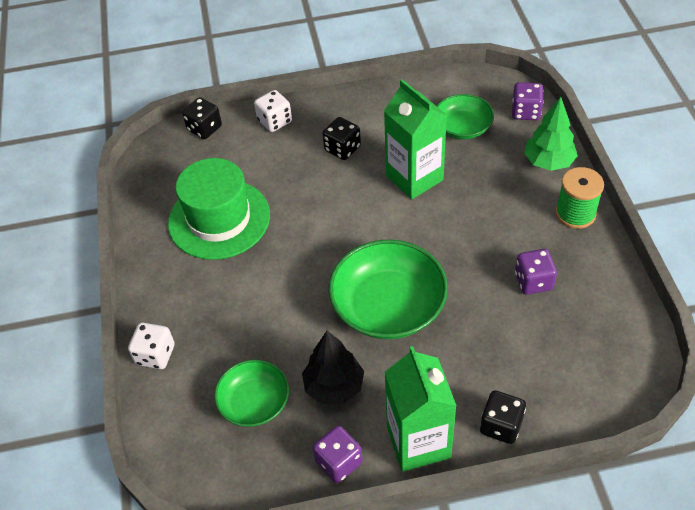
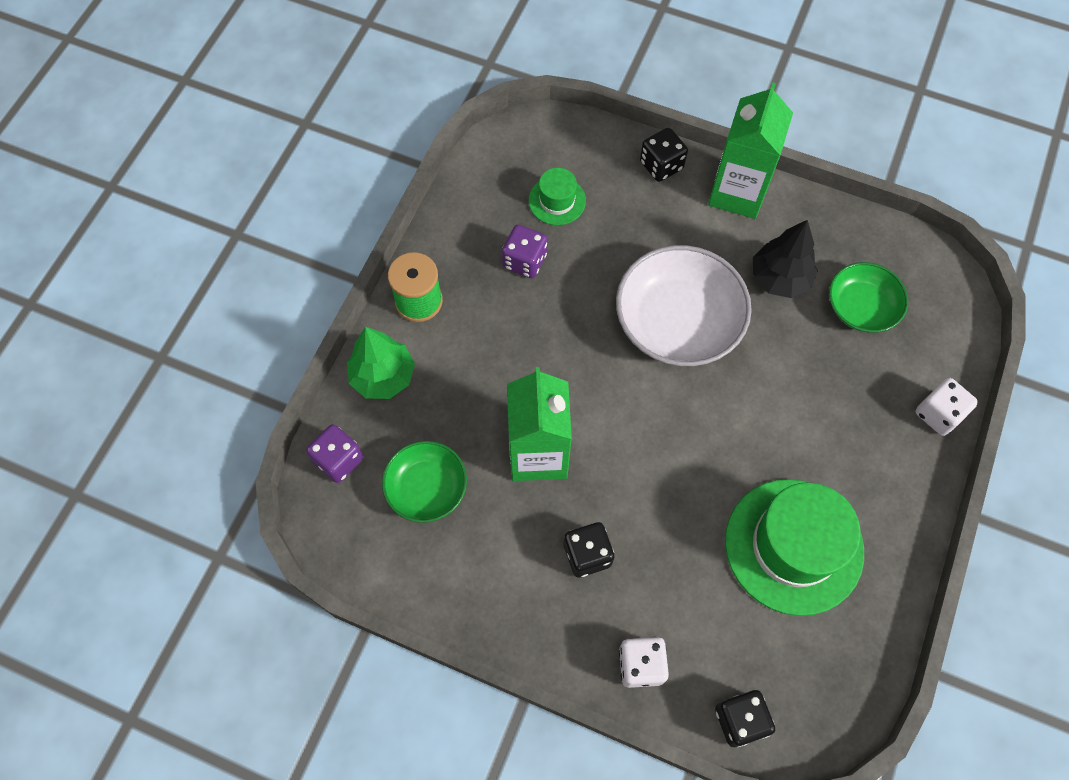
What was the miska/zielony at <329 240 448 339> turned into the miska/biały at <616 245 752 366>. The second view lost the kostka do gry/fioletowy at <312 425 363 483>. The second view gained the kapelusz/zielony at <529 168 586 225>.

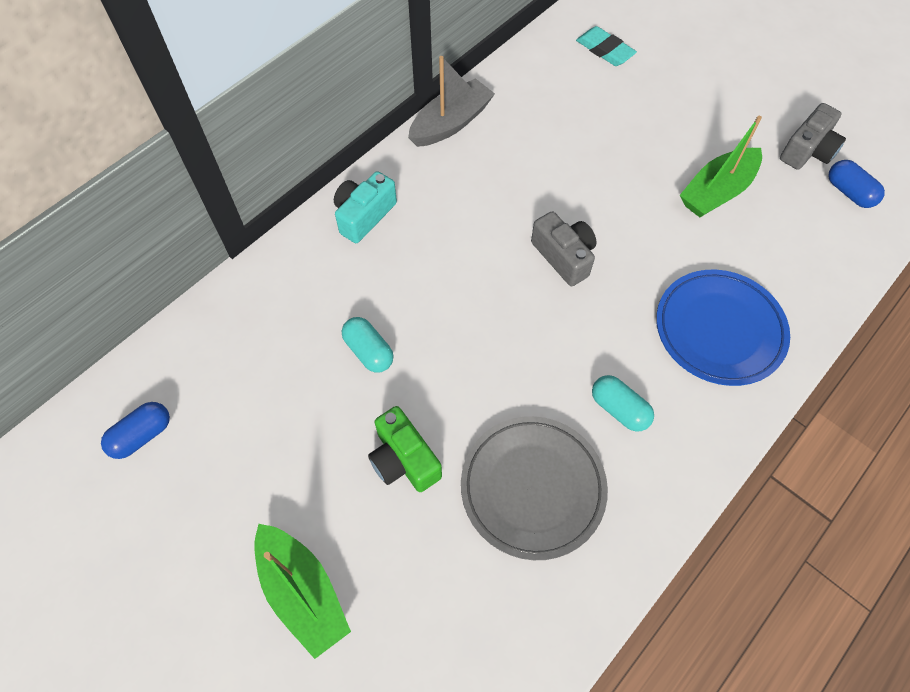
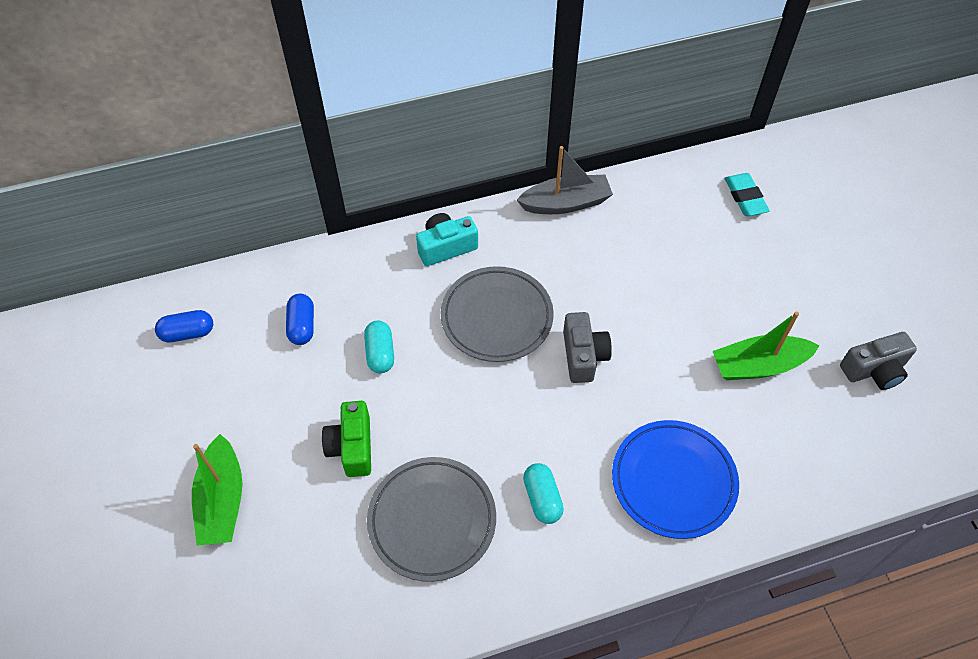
The kapsułka/niebieski ended up elsewhere, having gone from <829 160 885 208> to <286 294 314 345>. The second view gained the talerz/szary at <441 266 554 362>.

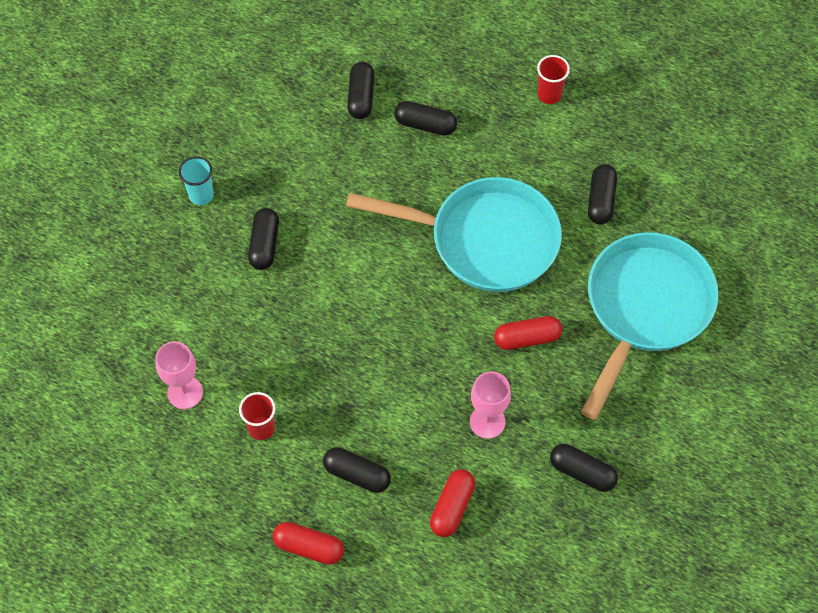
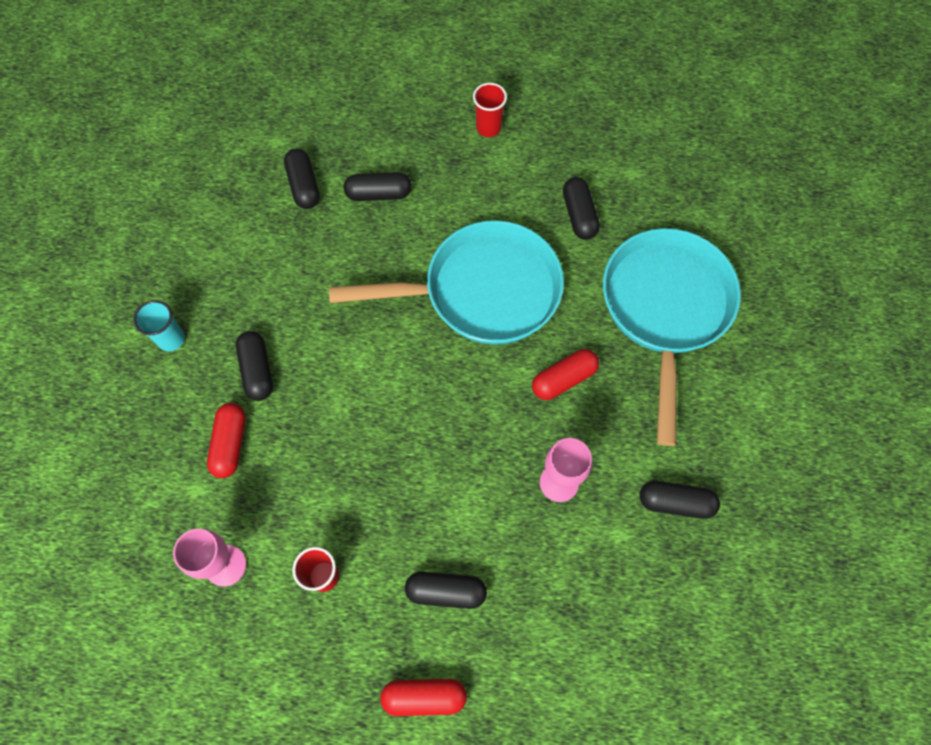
The kapsułka/czerwony ended up elsewhere, having gone from <430 469 475 537> to <207 403 246 478>.

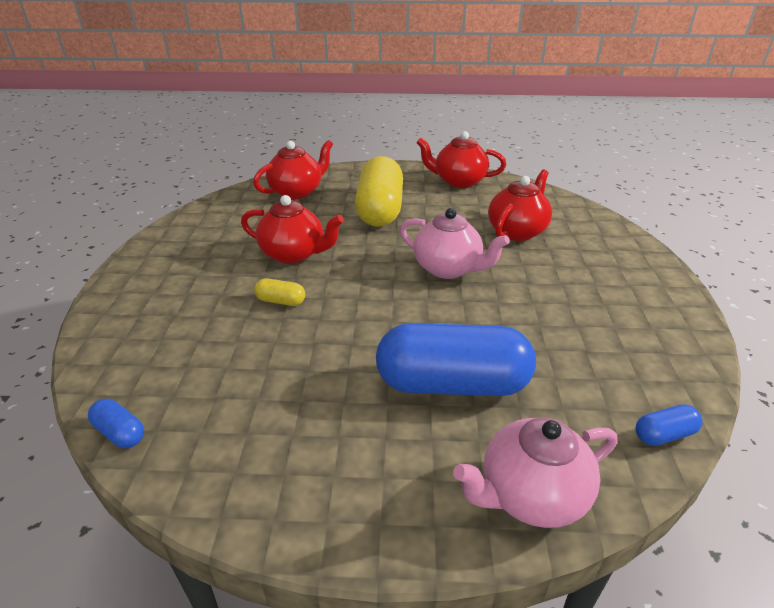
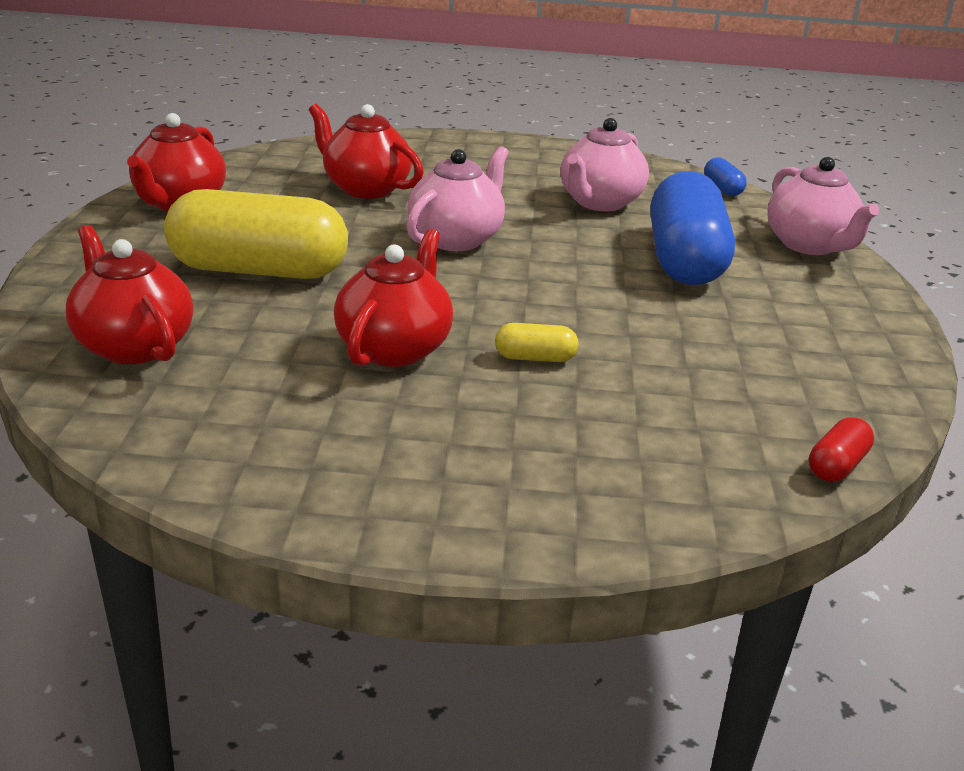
The kapsułka/żółty at <254 278 305 306> ended up facing another way, 75 degrees clockwise from before. What was the kapsułka/niebieski at <88 399 144 448> turned into the kapsułka/czerwony at <809 417 874 482>. The second view gained the imbryk/różowy at <560 118 649 211>.

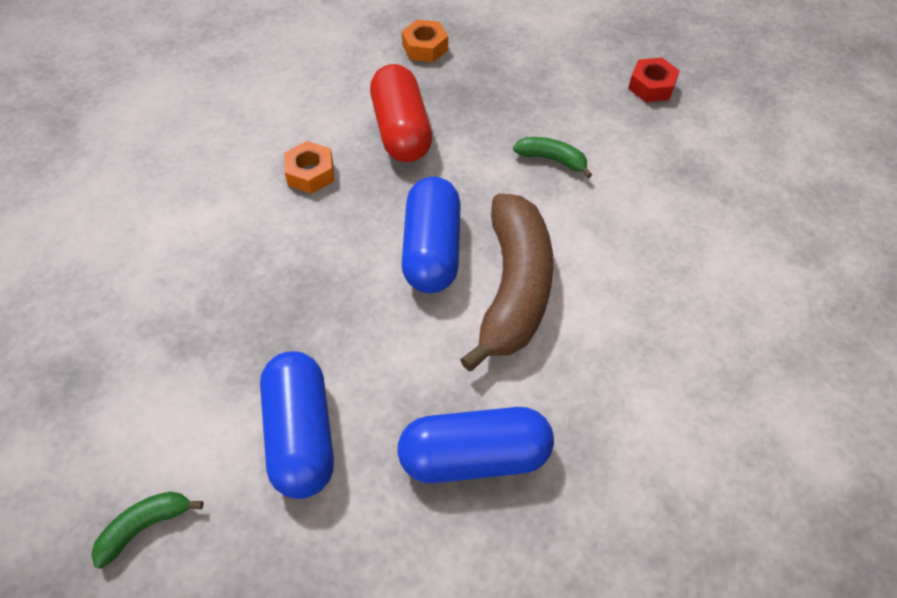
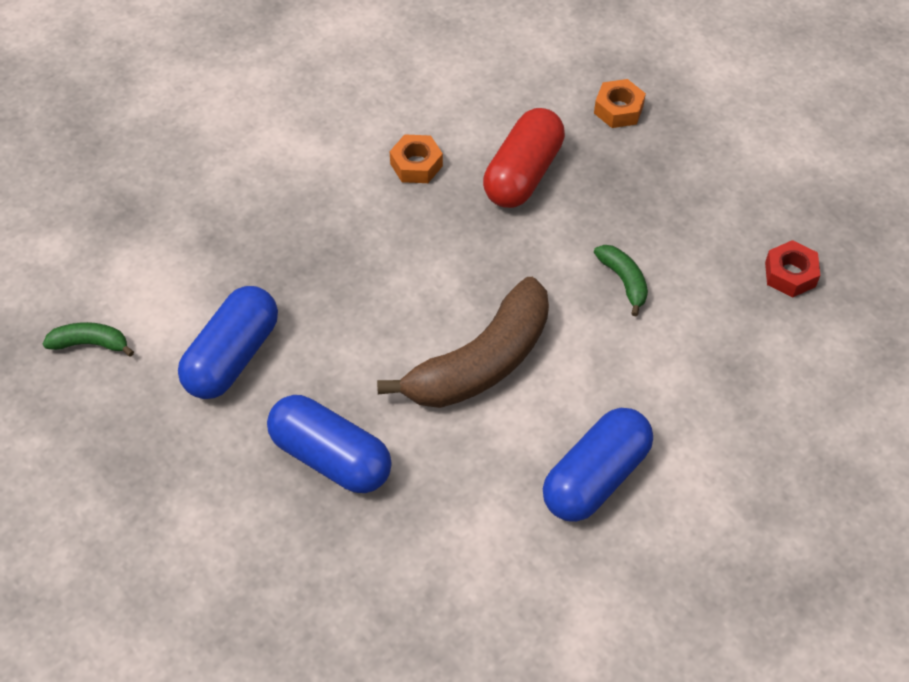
The kapsułka/niebieski ended up elsewhere, having gone from <402 177 461 293> to <543 408 653 522>.

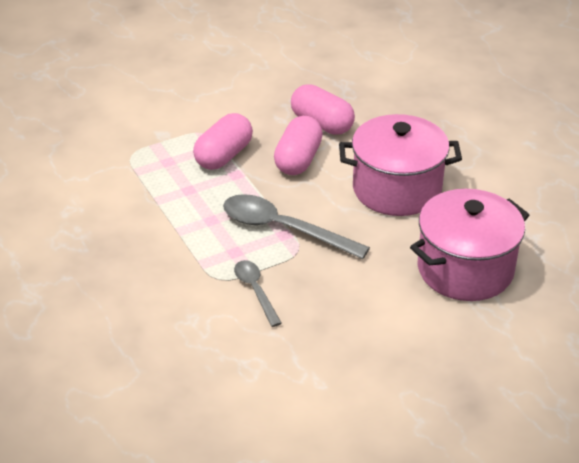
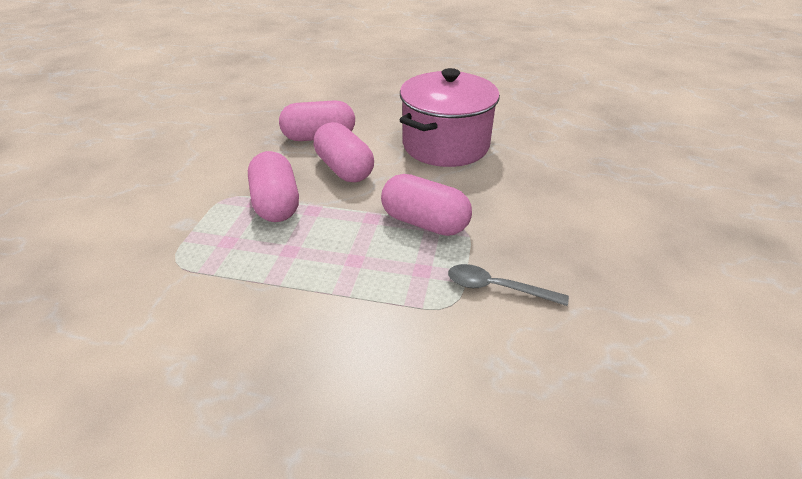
The second view lost the garnek/różowy at <410 189 529 301>. Where the łyżka/szary stood at <223 194 370 259>, the kapsułka/różowy came to stand at <381 174 472 236>.

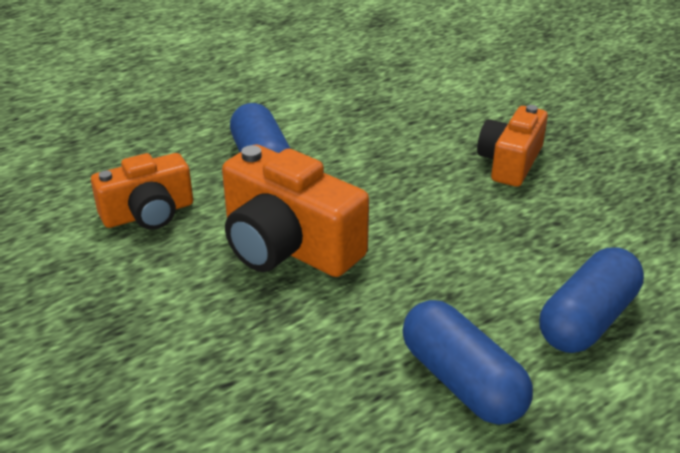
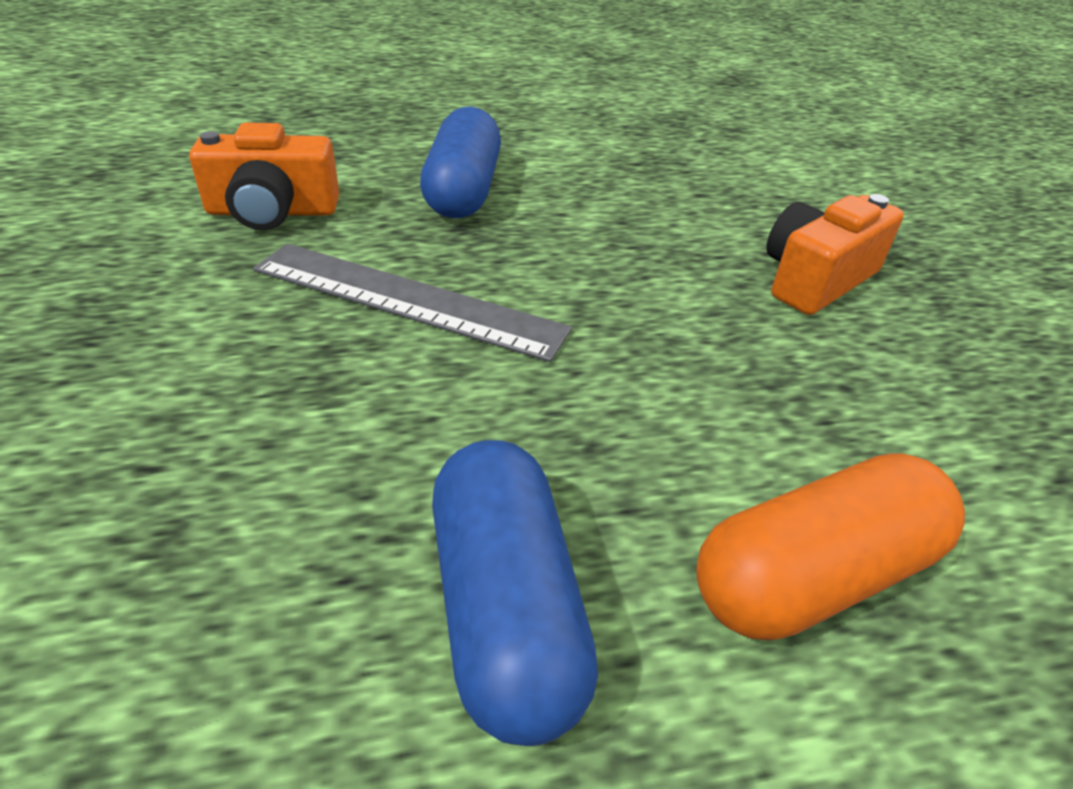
Where the aparat fotograficzny/pomarańczowy stood at <222 144 369 277>, the linijka/szary came to stand at <253 243 572 362>. What was the kapsułka/niebieski at <539 248 644 353> turned into the kapsułka/pomarańczowy at <696 454 965 641>.

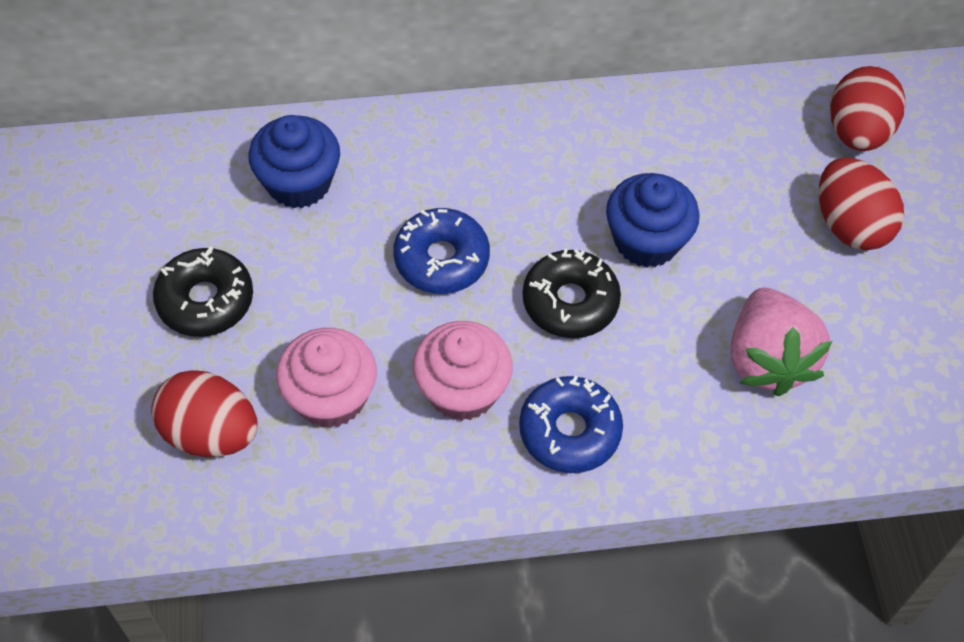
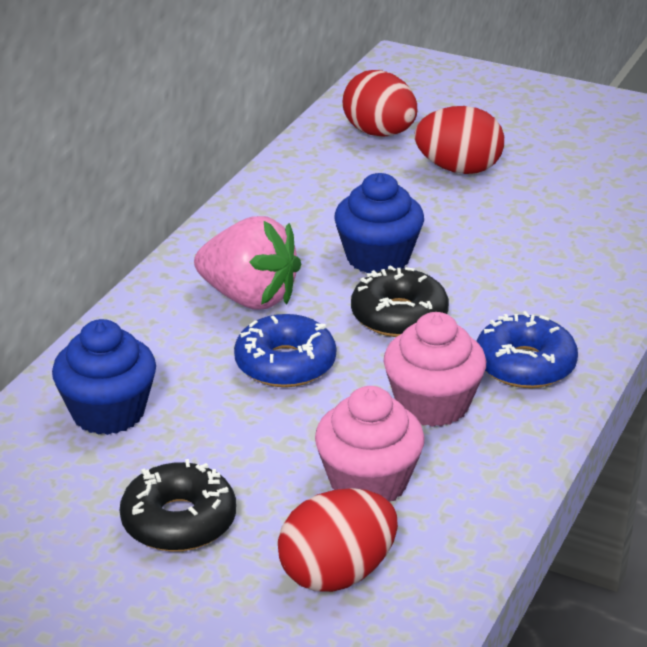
The truskawka/różowy ended up elsewhere, having gone from <731 288 832 396> to <194 216 301 310>.

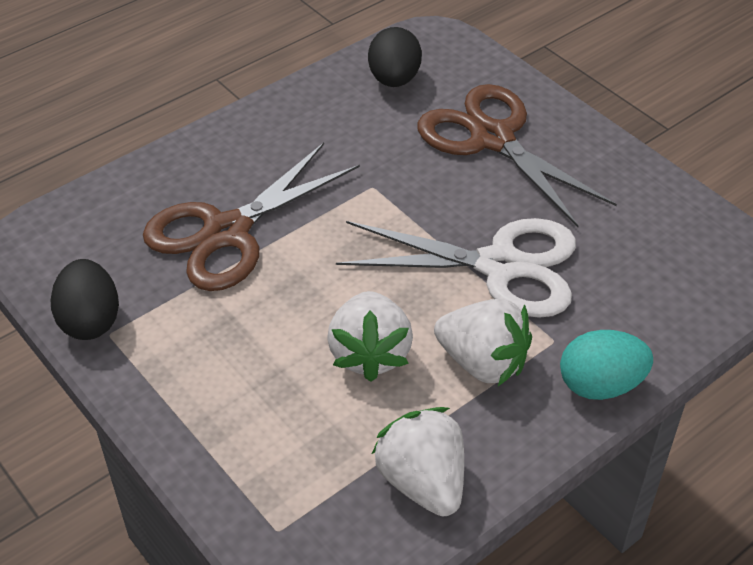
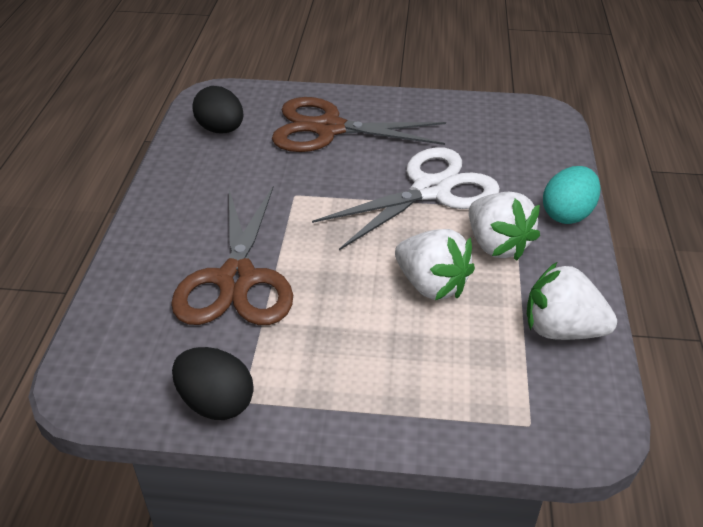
The truskawka/biały at <434 299 532 386> ended up facing another way, 75 degrees clockwise from before.

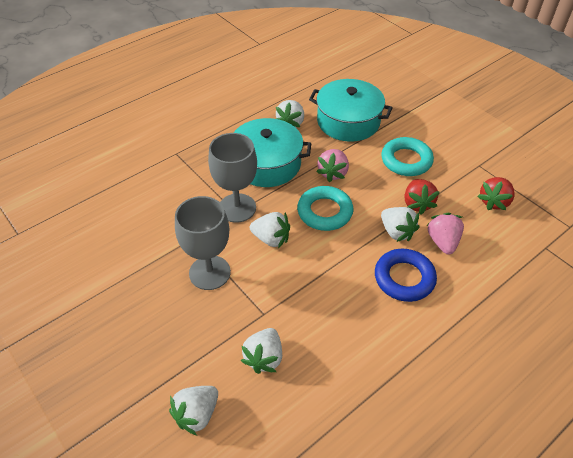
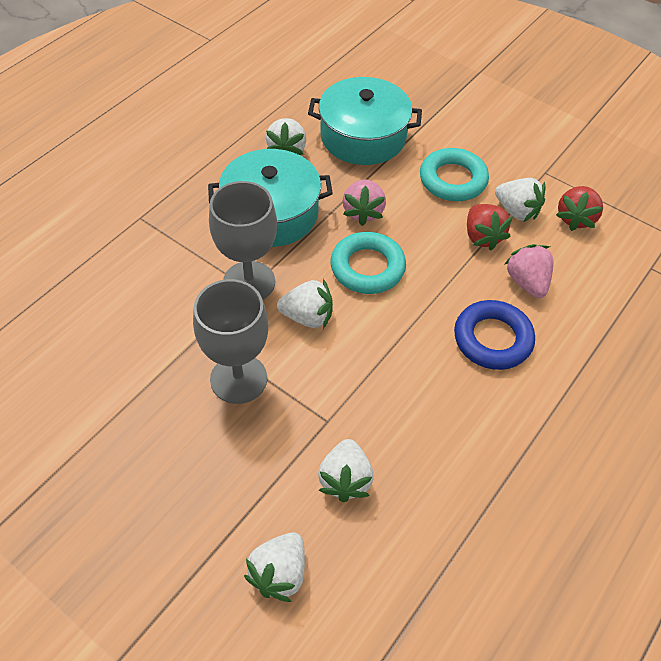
The truskawka/biały ended up elsewhere, having gone from <381 207 419 242> to <495 178 545 222>.

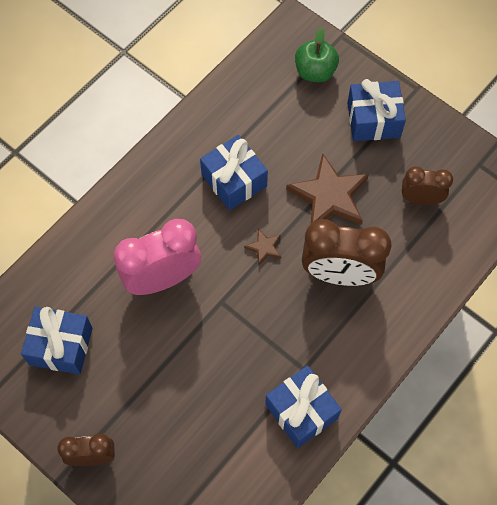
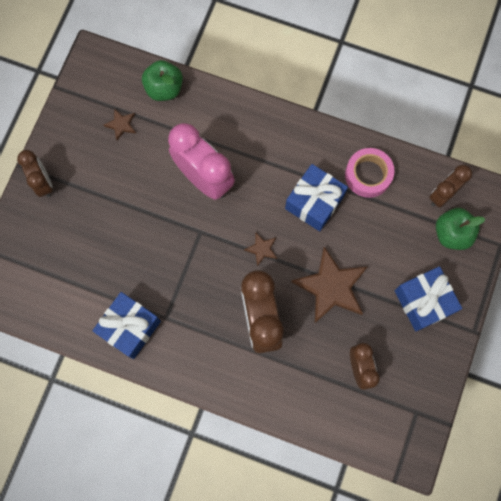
Where the prezent/niebieski stood at <21 306 93 374>, the gwiazda/brązowy came to stand at <104 109 136 140>. The second view gained the jabłko/zielony at <142 60 183 101>. The second view gained the taśma klejąca/różowy at <345 148 395 198>. The second view gained the budzik/brązowy at <429 165 472 207>.

